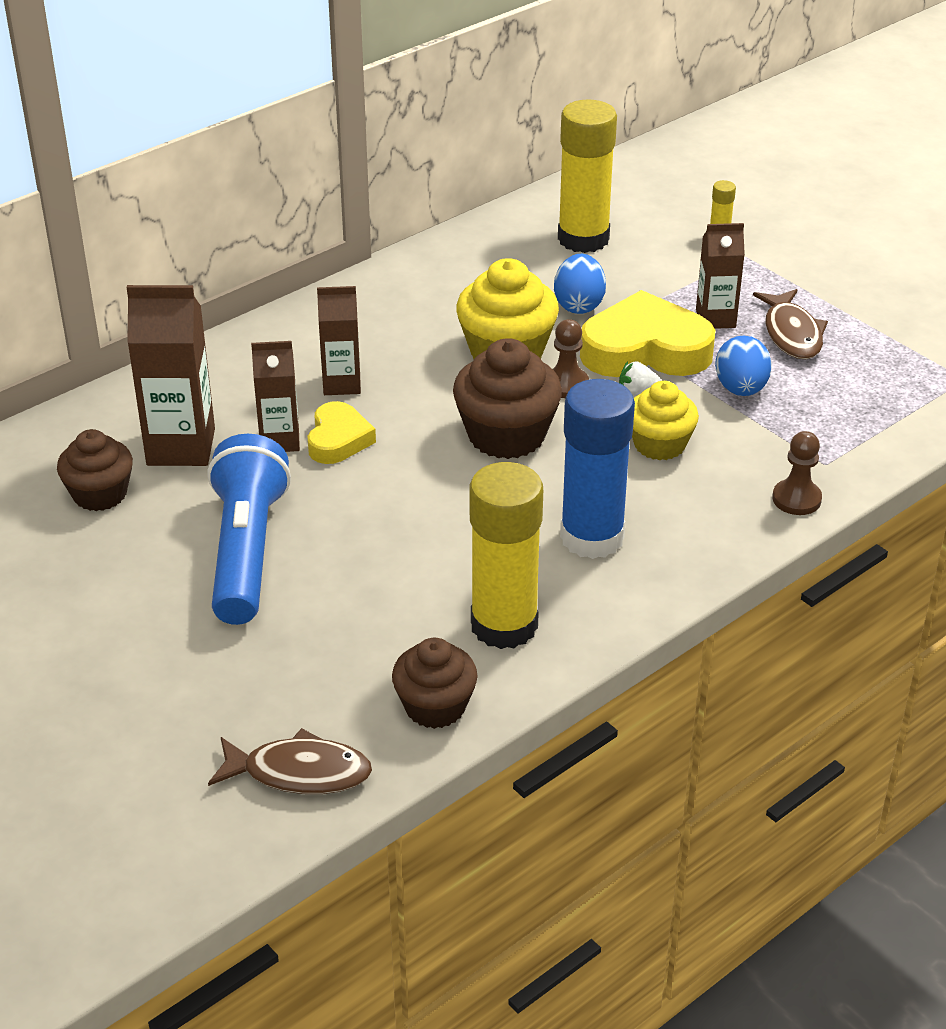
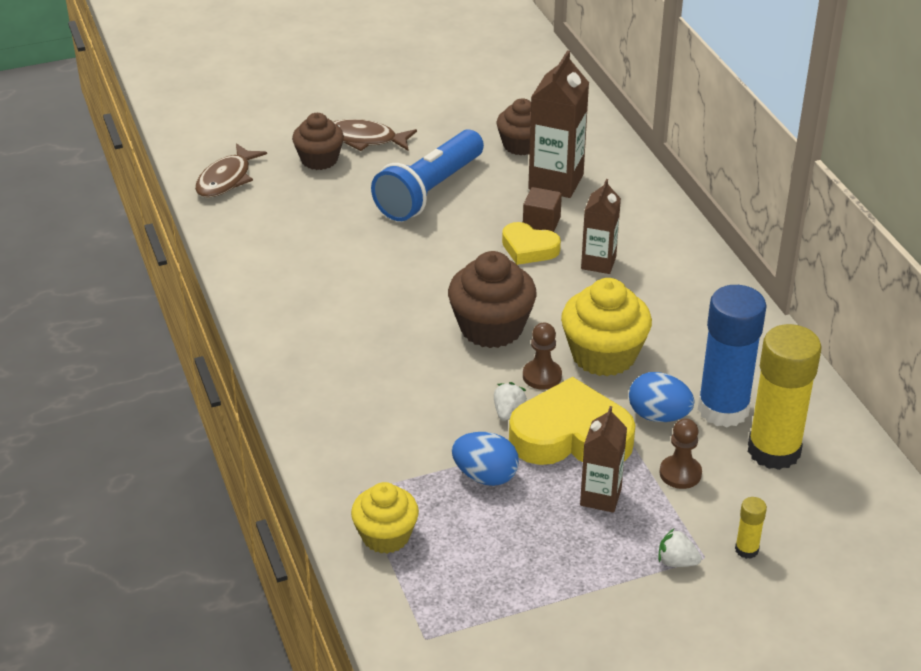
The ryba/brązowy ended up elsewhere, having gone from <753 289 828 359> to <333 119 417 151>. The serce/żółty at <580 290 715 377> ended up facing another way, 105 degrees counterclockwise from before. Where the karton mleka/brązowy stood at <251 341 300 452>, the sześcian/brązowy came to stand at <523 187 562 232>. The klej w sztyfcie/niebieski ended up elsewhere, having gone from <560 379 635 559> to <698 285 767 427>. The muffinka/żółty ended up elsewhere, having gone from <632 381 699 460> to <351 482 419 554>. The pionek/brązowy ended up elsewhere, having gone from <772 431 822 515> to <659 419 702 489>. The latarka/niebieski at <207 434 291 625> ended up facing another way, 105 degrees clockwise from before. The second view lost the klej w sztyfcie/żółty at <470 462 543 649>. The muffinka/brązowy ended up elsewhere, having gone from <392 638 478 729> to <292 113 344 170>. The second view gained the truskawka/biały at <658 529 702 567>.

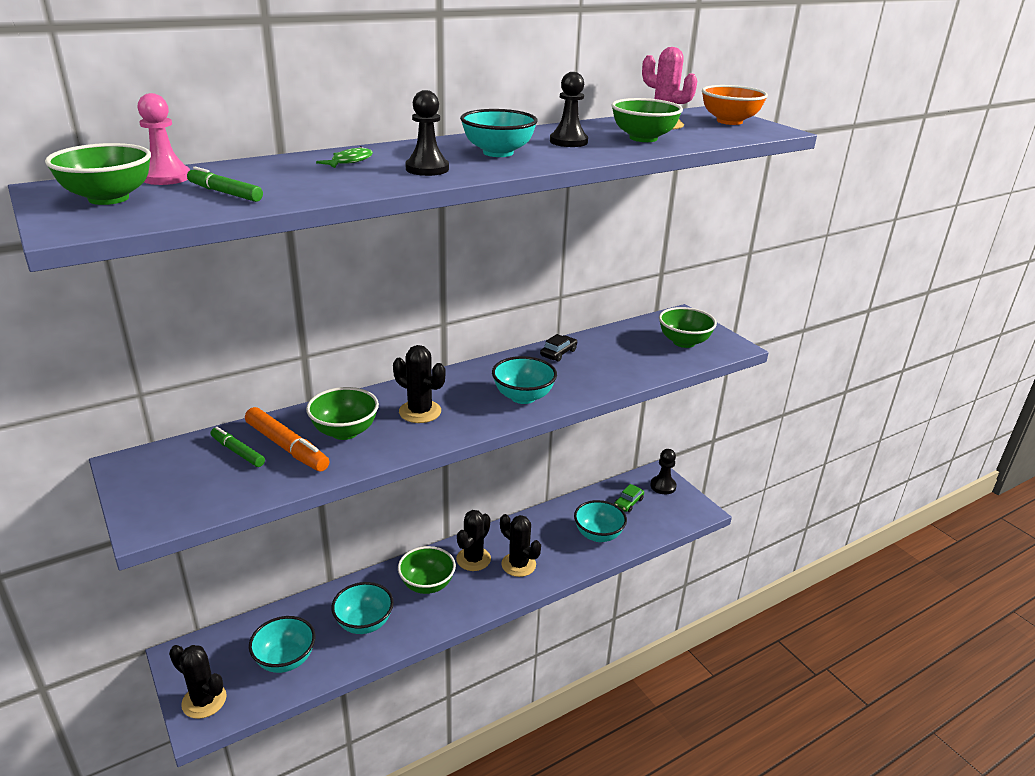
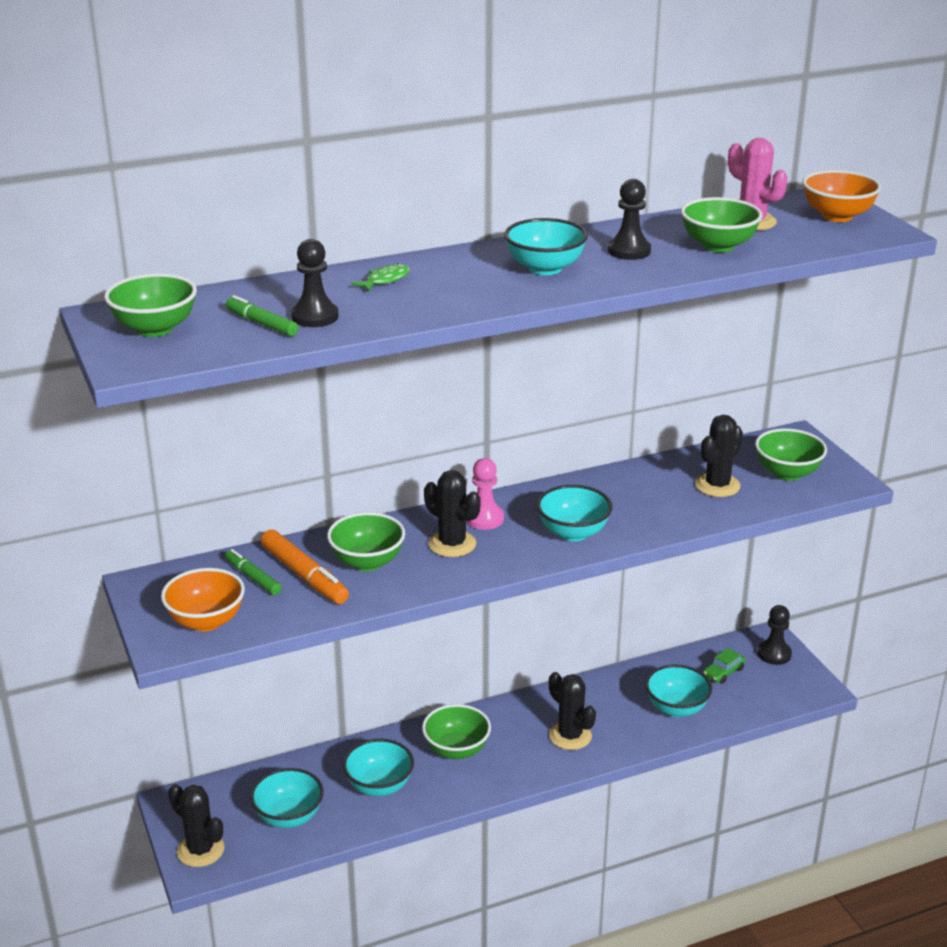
The pionek/czarny ended up elsewhere, having gone from <405 90 449 176> to <291 239 339 327>. The pionek/różowy ended up elsewhere, having gone from <137 93 190 185> to <466 458 504 530>. The second view lost the samochód/czarny at <540 334 577 362>. The kaktus/czarny ended up elsewhere, having gone from <456 510 491 571> to <695 415 743 497>. The second view gained the miska/pomarańczowy at <161 568 245 631>.

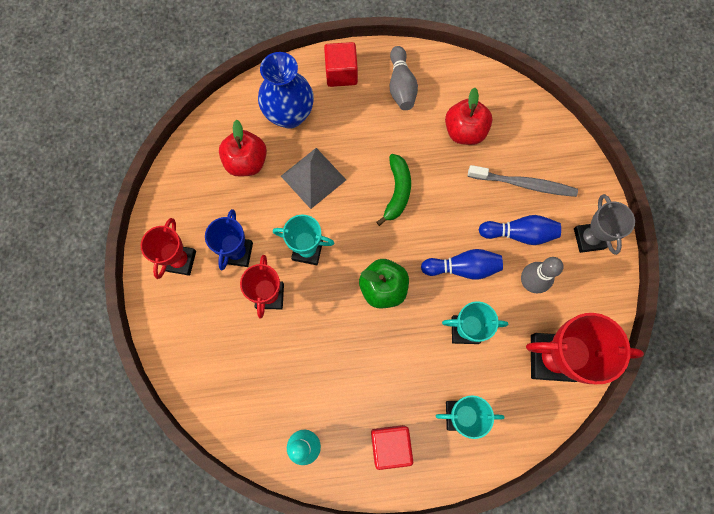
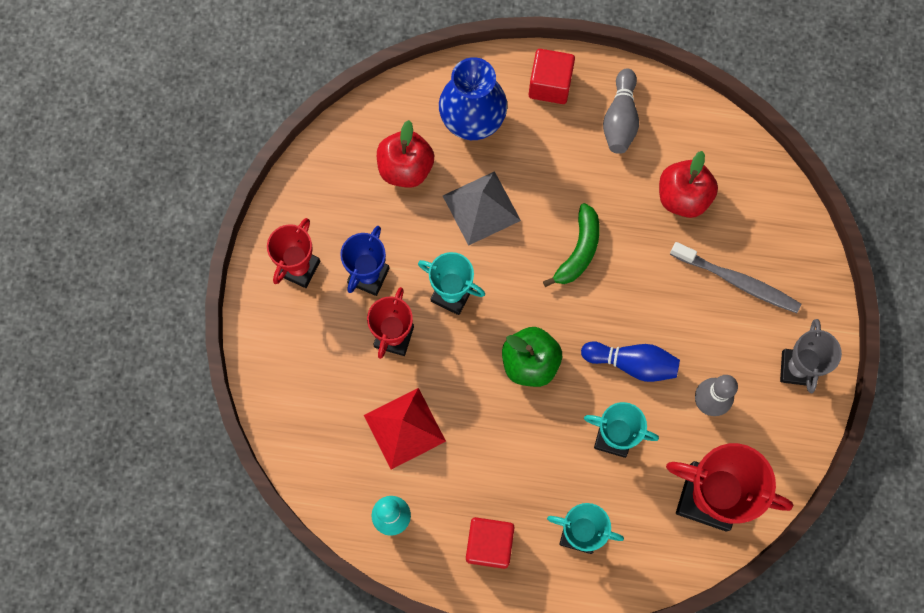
The second view lost the kręgiel/niebieski at <479 215 561 245>. The second view gained the piramida/czerwony at <364 388 446 469>.

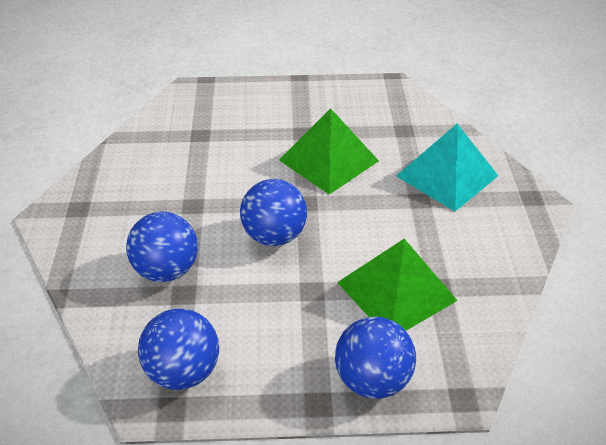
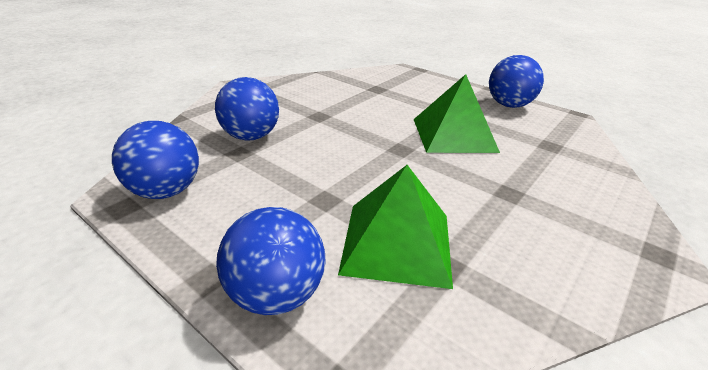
The second view lost the piramida/turkusowy at <396 124 498 211>. The piłka/niebieski ended up elsewhere, having gone from <240 179 307 246> to <489 55 544 108>.

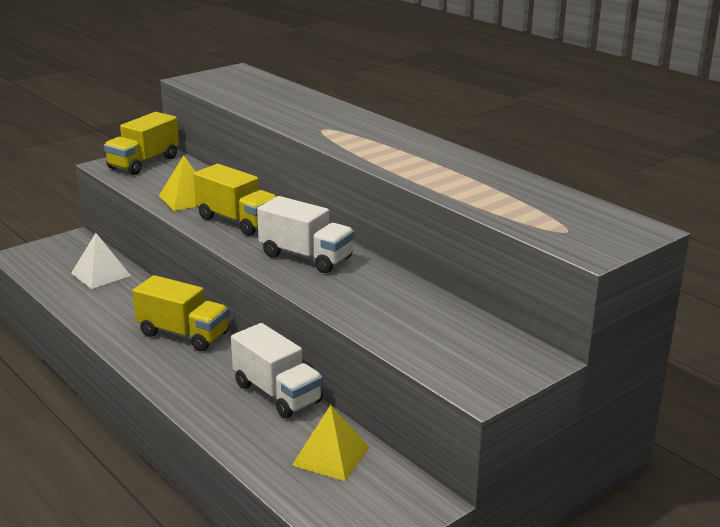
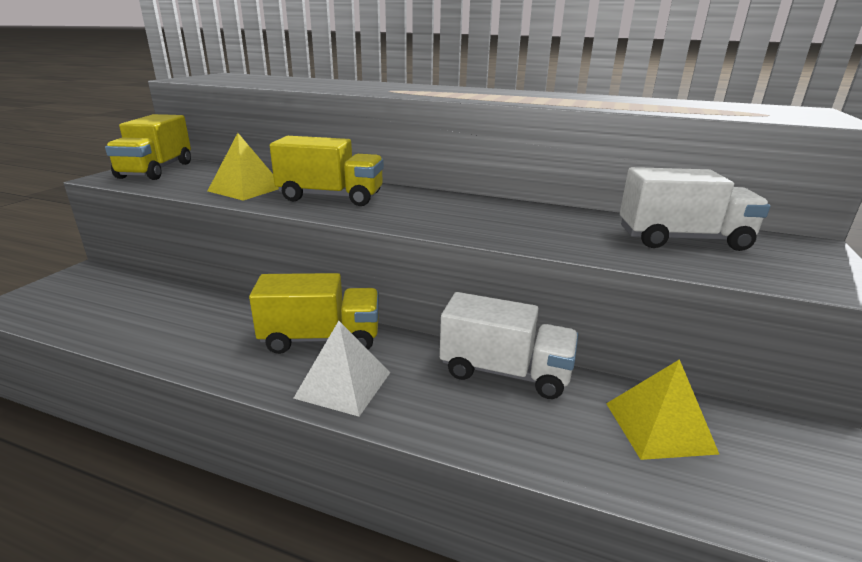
The ciężarówka/biały ended up elsewhere, having gone from <257 196 354 273> to <620 167 770 251>. The piramida/biały ended up elsewhere, having gone from <71 233 131 289> to <293 321 390 417>.

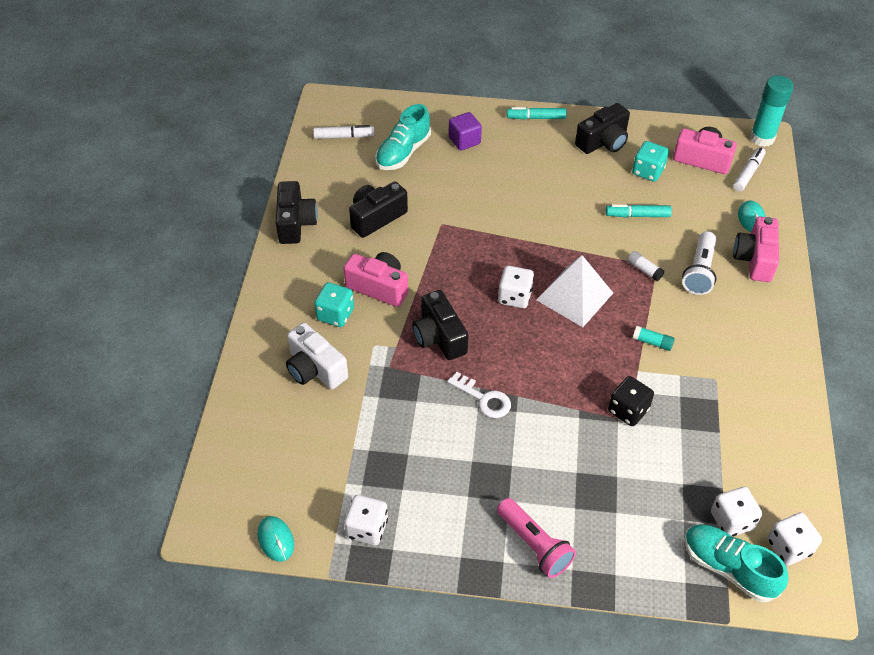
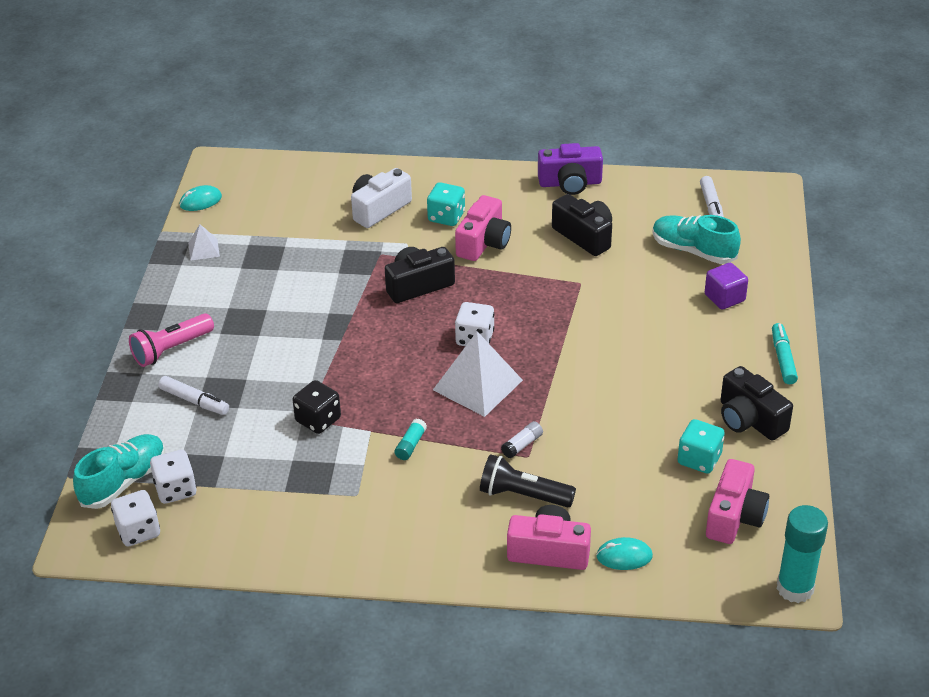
The flamaster/biały ended up elsewhere, having gone from <733 147 766 191> to <159 376 229 415>. What was the aparat fotograficzny/czarny at <276 181 318 244> turned into the aparat fotograficzny/fioletowy at <538 143 603 195>. The second view lost the flamaster/turkusowy at <606 204 672 218>. What was the latarka/biały at <682 231 716 295> turned into the latarka/czarny at <480 454 576 507>. The second view lost the klucz/biały at <447 372 511 418>. Where the kostka do gry/biały stood at <344 495 388 546>, the piramida/biały came to stand at <188 224 220 261>.

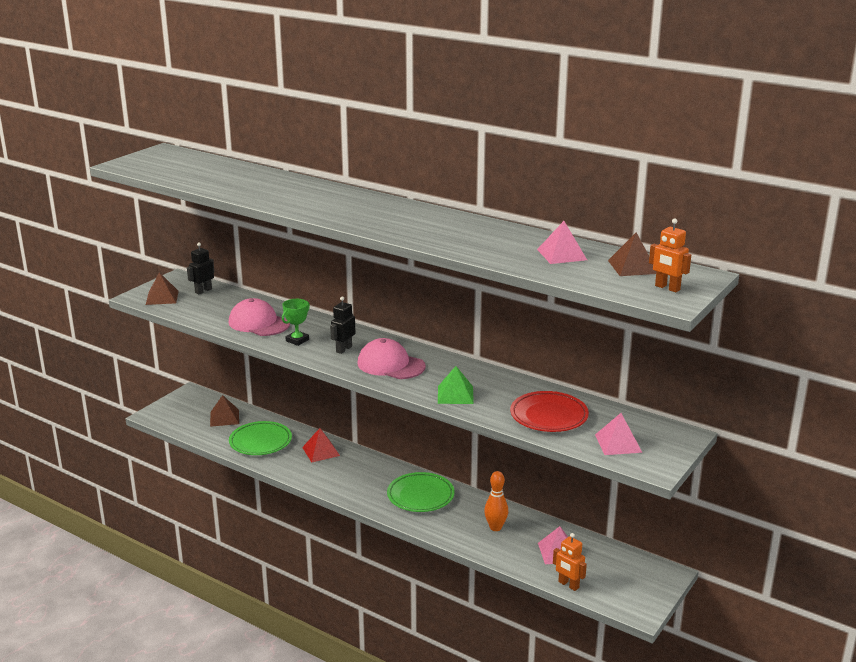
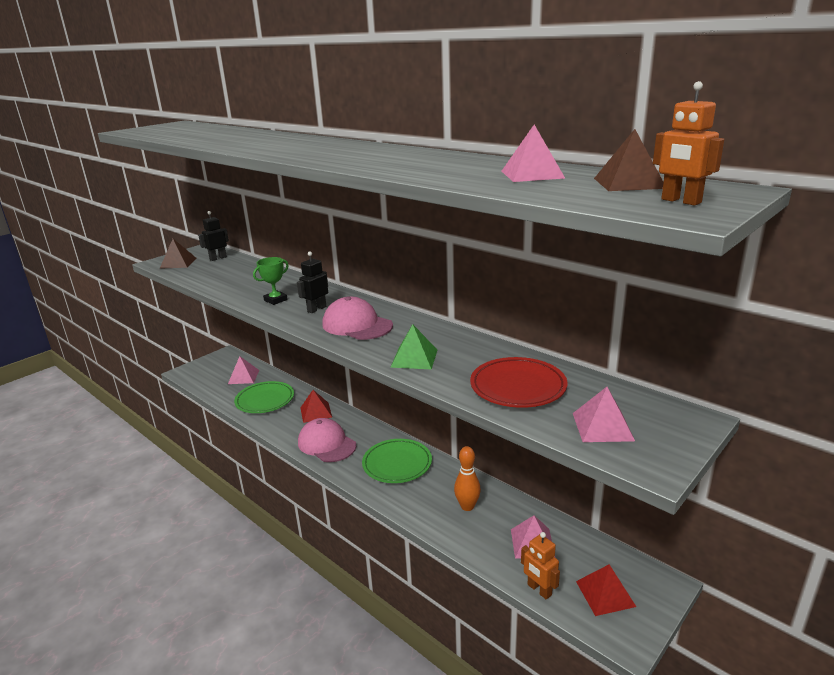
The czapka/różowy ended up elsewhere, having gone from <229 298 290 336> to <298 418 356 462>. What was the piramida/brązowy at <210 395 239 427> turned into the piramida/różowy at <228 356 259 384>. The second view gained the piramida/czerwony at <576 564 636 616>.

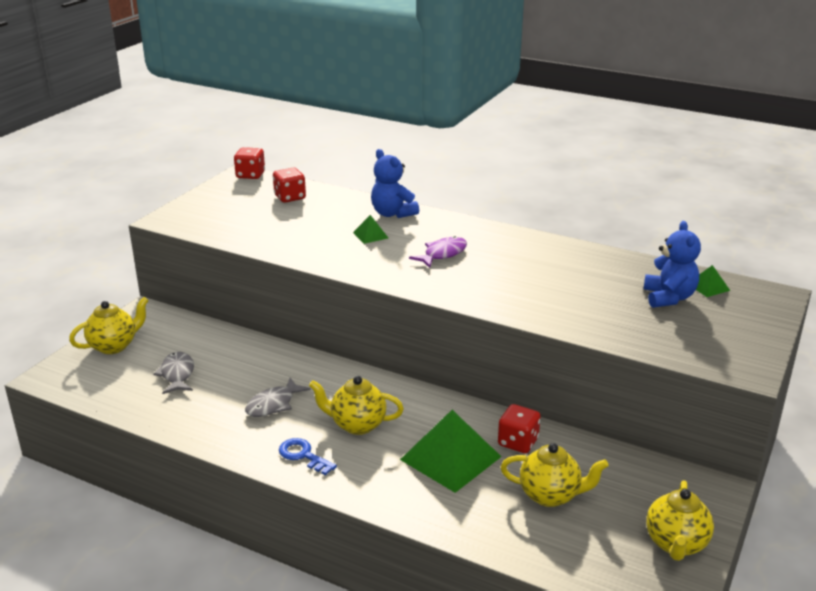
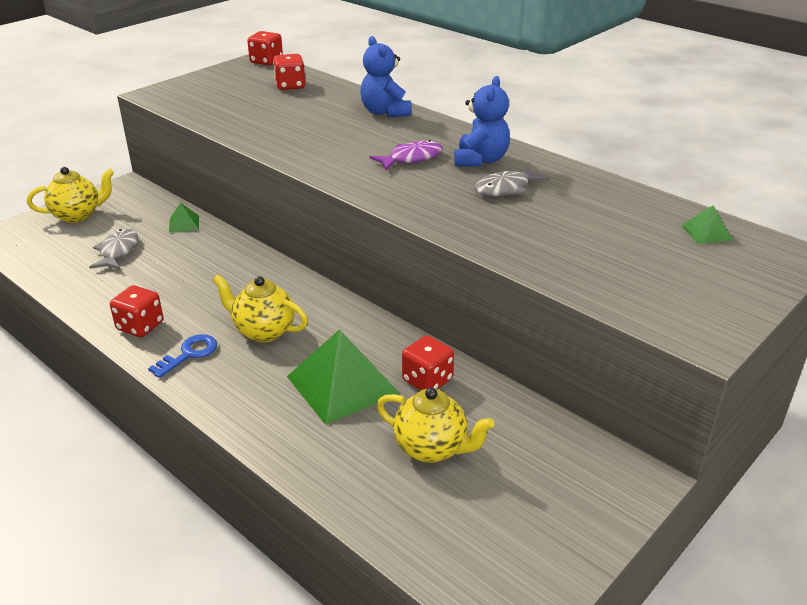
The piramida/zielony ended up elsewhere, having gone from <353 215 388 244> to <169 203 199 233>. The miś/niebieski ended up elsewhere, having gone from <644 221 701 308> to <454 76 510 167>. The ryba/szary ended up elsewhere, having gone from <245 378 311 417> to <475 166 549 196>. The klucz/niebieski at <279 438 337 475> ended up facing another way, 75 degrees clockwise from before. The second view lost the imbryk/żółty at <646 480 714 561>. The second view gained the kostka do gry/czerwony at <110 285 163 337>.

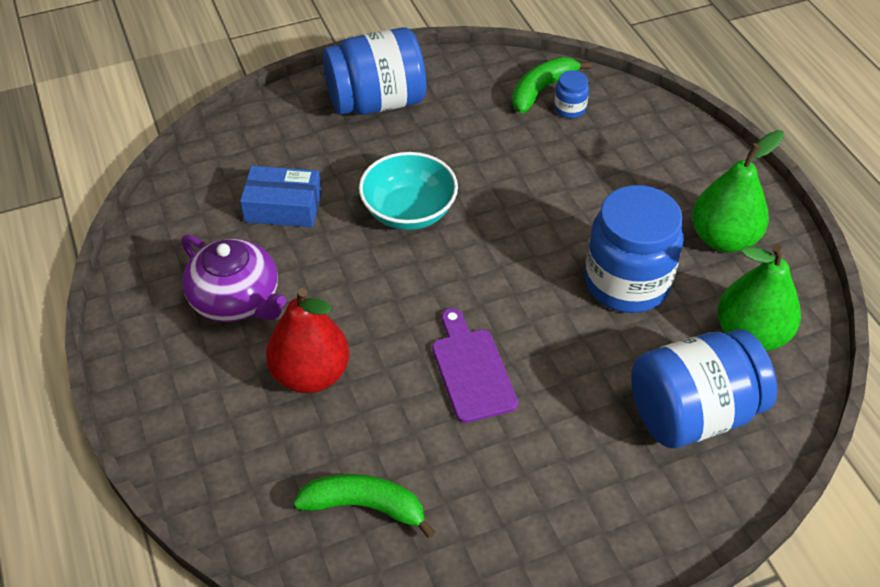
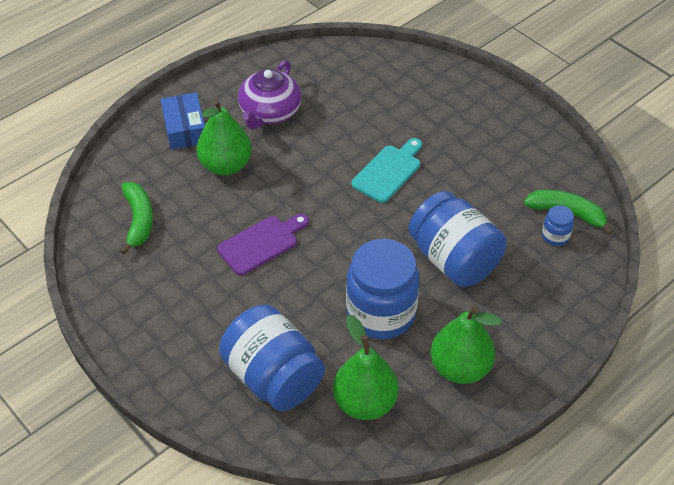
The słoik/niebieski ended up elsewhere, having gone from <323 27 426 115> to <408 191 507 287>. Where the miska/turkusowy stood at <359 152 458 230>, the deska do krojenia/turkusowy came to stand at <351 138 422 203>. The pudełko/niebieski ended up elsewhere, having gone from <240 166 322 227> to <161 93 205 150>. What was the gruszka/czerwony at <266 288 349 393> turned into the gruszka/zielony at <196 99 252 176>.

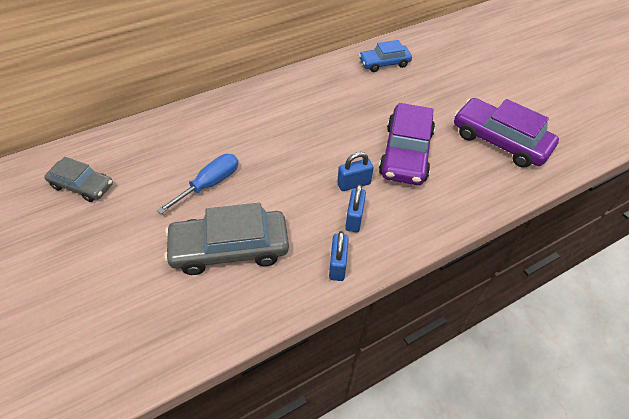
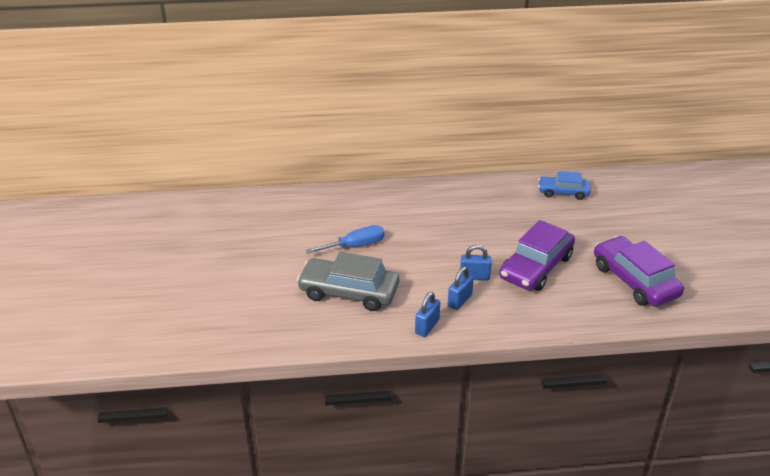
The second view lost the samochód/szary at <44 157 113 202>.

